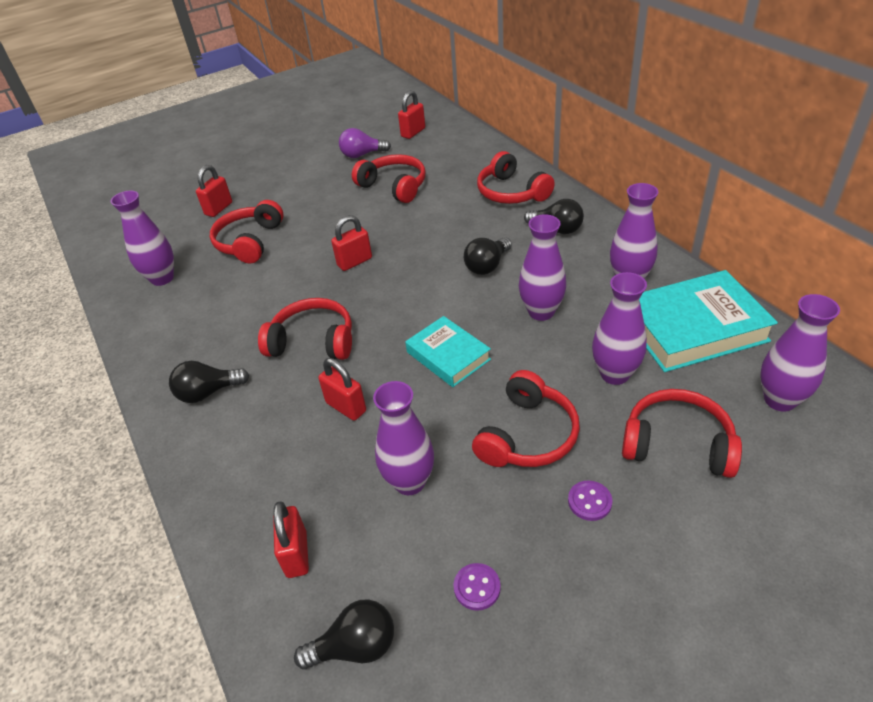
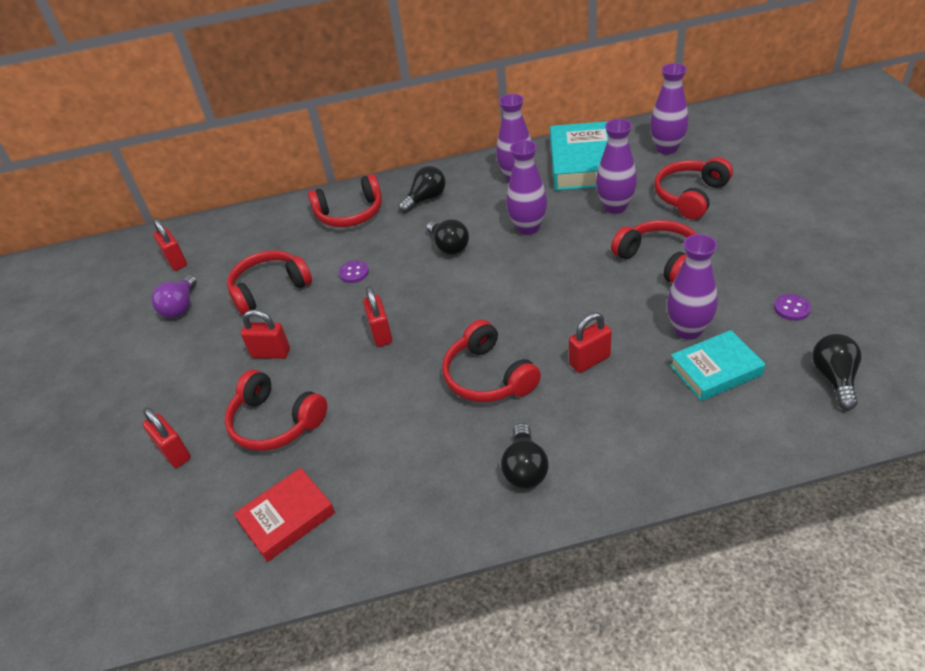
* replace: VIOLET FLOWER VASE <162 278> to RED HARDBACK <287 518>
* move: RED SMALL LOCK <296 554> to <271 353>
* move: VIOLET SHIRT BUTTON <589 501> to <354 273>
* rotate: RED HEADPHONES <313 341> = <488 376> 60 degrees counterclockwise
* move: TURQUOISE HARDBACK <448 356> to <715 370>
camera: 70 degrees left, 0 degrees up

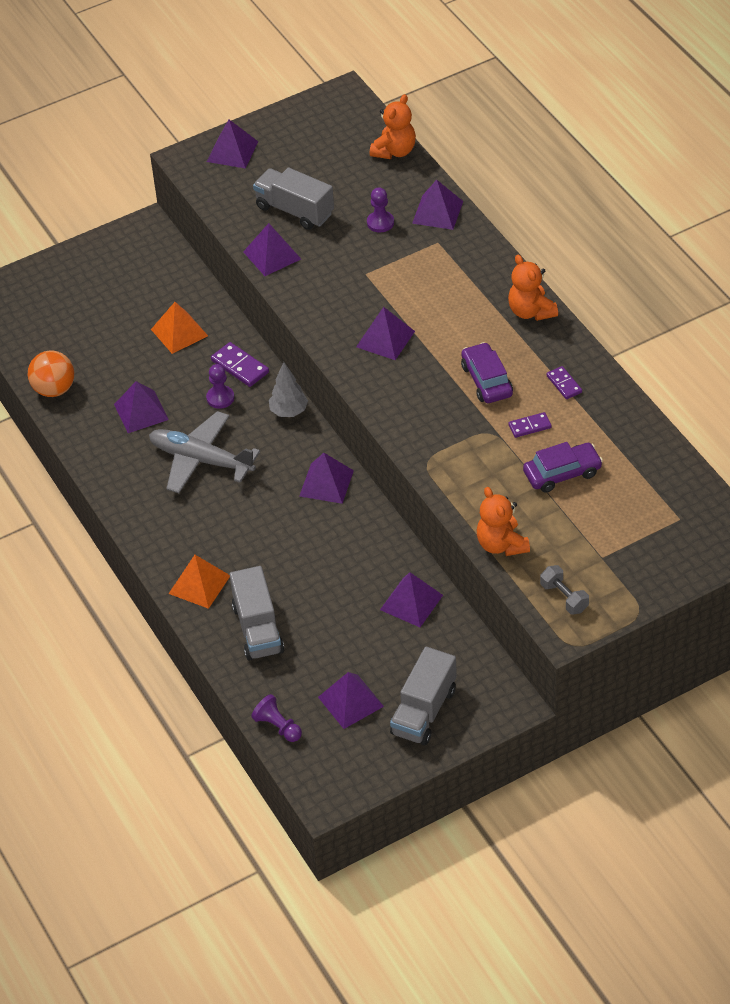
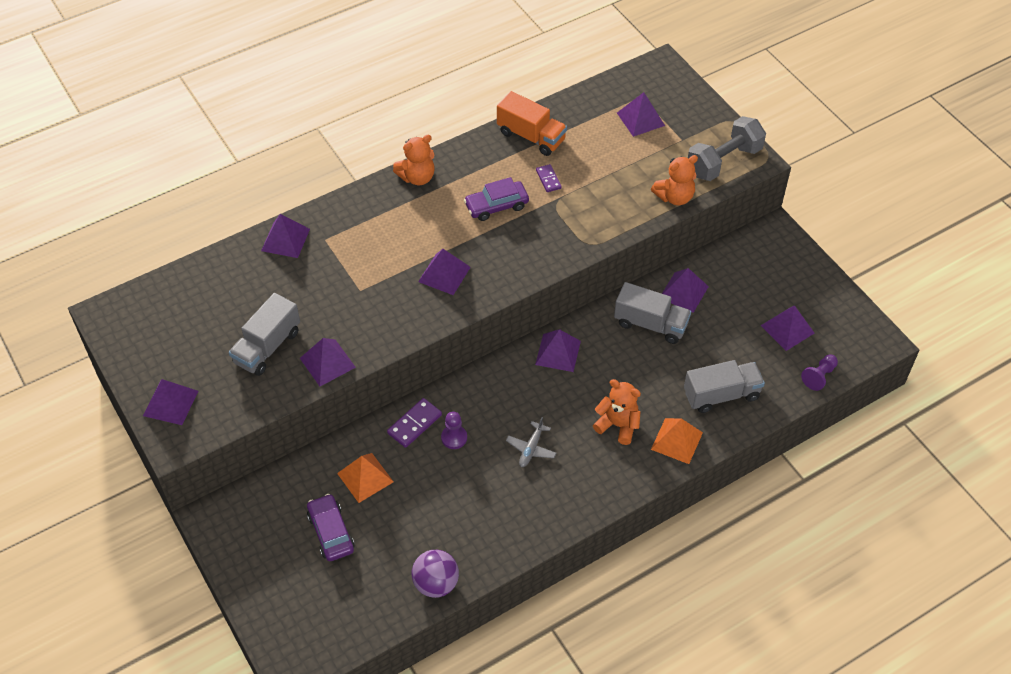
* move: VIOLET AUTOMOBILE <562 473> to <331 532>
* recolor: ORANGE SPHERE <54 389> to VIOLET SPHERE <436 583>
* insert: ORANGE LORRY <531 136>
* resize: GREY PLANE <201 460> = <531 449> x0.51
* move: ORANGE TEDDY <394 151> to <618 425>
* move: GREY LORRY <424 711> to <650 324>
* move: VIOLET SOLID PYRAMID <141 411> to <640 119>
* resize: GREY FREE WEIGHT <564 597> = <723 161> x1.92
* delete: GREY TOY TREE <289 411>
* delete: VIOLET PAWN <380 223>
* delete: VIOLET DOMINO PIECE <564 384>
camera: 95 degrees left, 5 degrees up

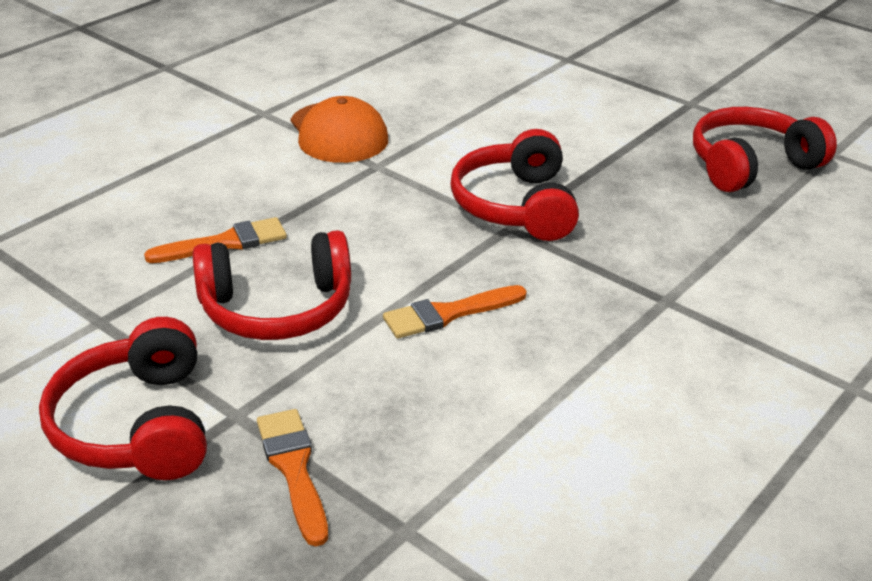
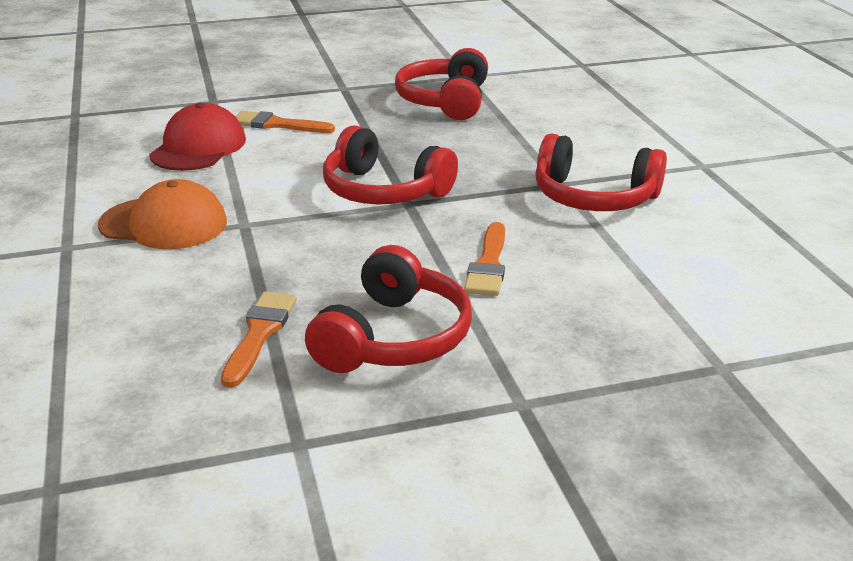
* insert: RED PEAKED CAP <198 147>
* move: ORANGE BRUSH <293 469> to <277 124>
* move: RED HEADPHONES <137 425> to <594 197>
camera: 55 degrees left, 5 degrees down

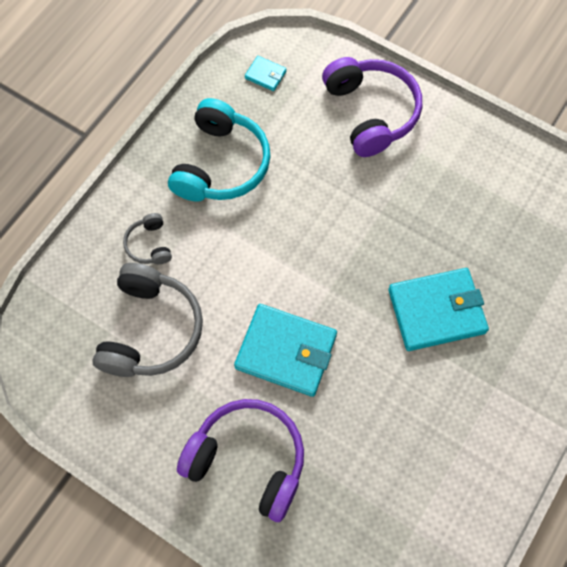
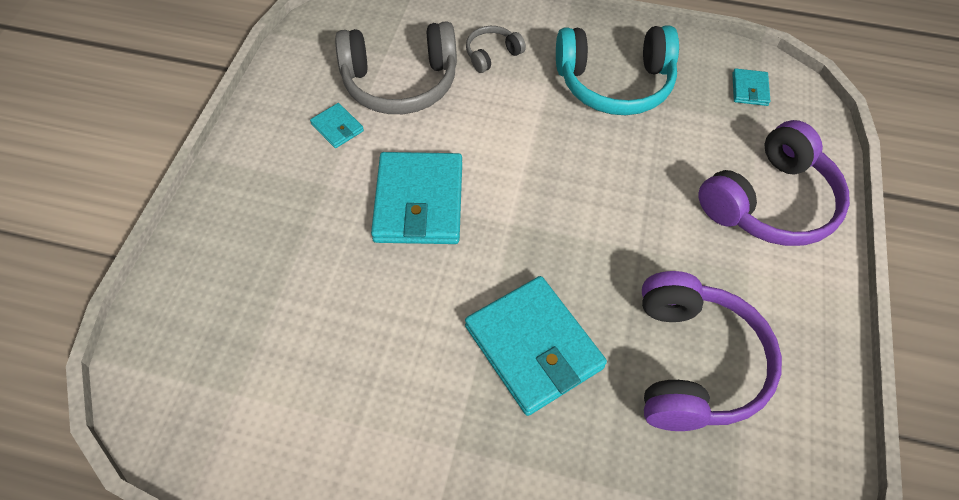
* insert: TURQUOISE BILLFOLD <337 127>
* move: VIOLET HEADPHONES <248 460> to <694 363>
camera: 70 degrees right, 10 degrees down

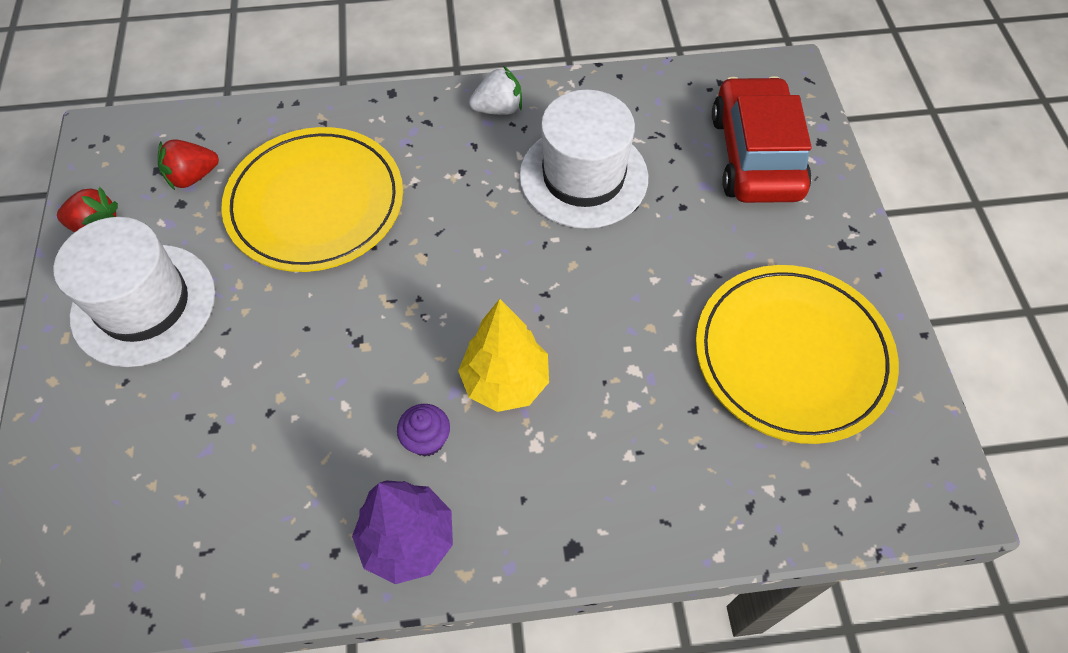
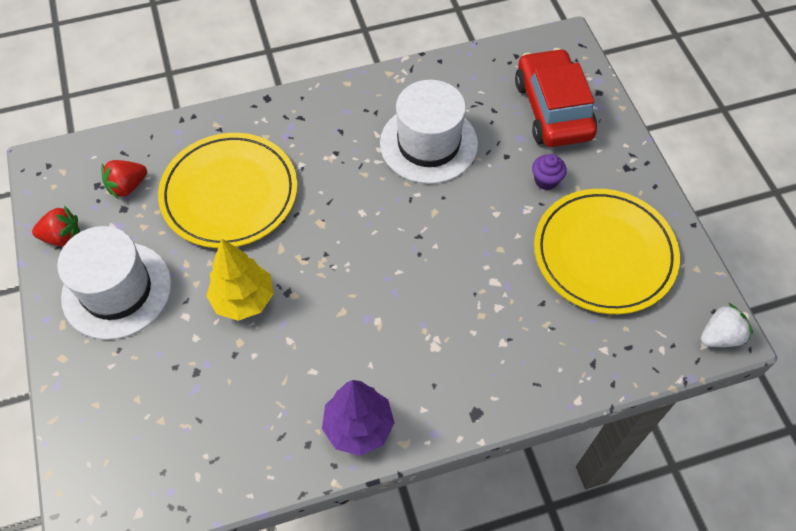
* move: YELLOW TOY TREE <505 382> to <243 299>
* move: VIOLET CUPCAKE <427 440> to <546 180>
* move: SNOW-WHITE BERRY <498 109> to <720 336>
camera: 10 degrees left, 0 degrees up

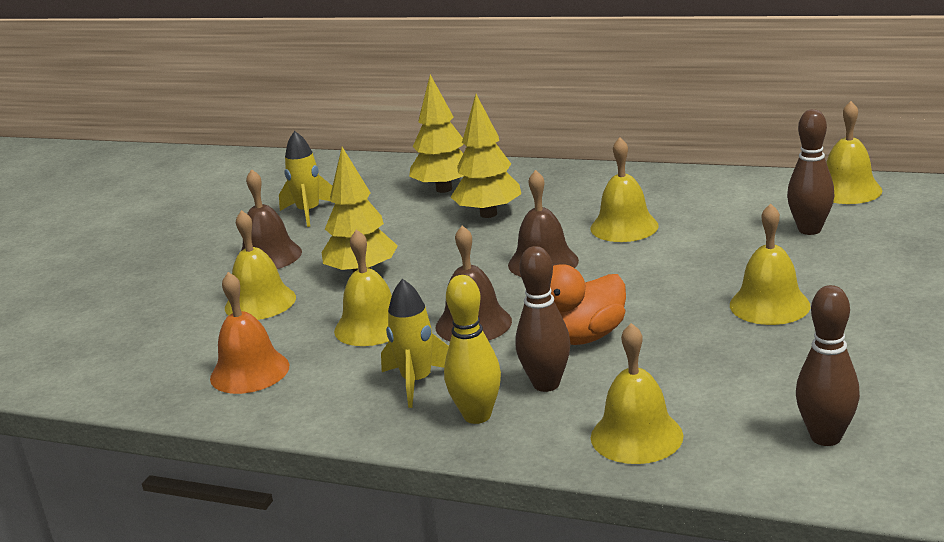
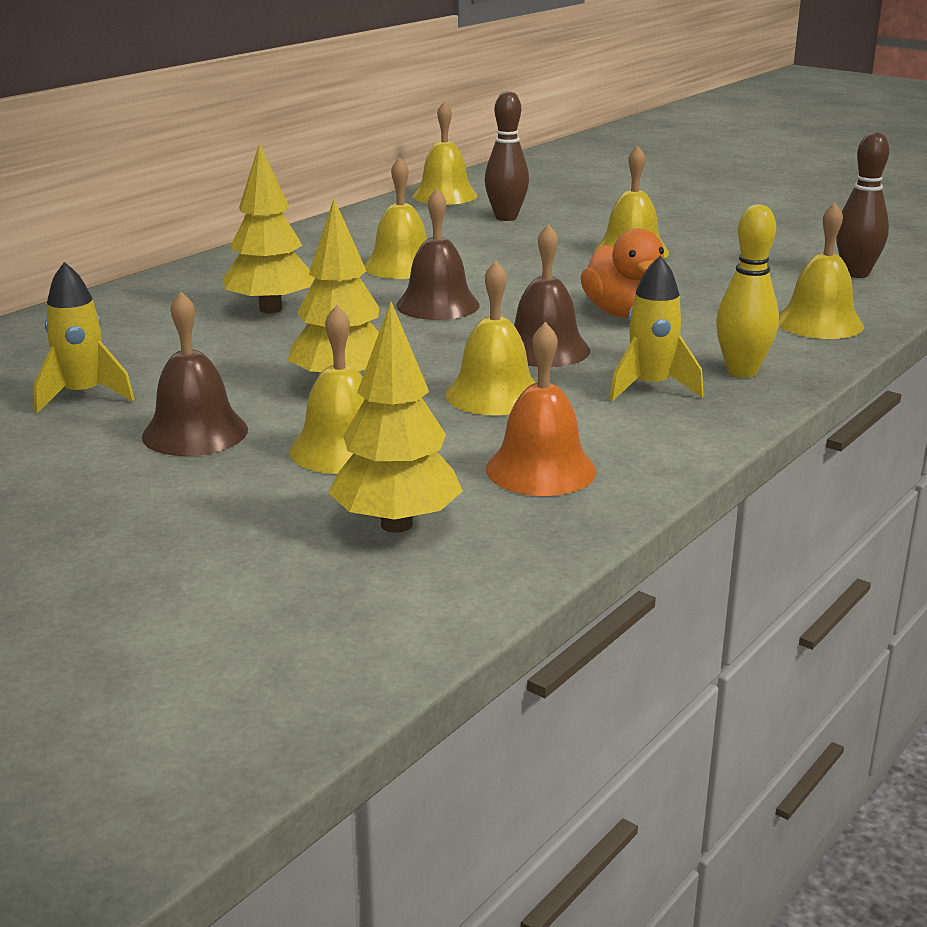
* move: YELLOW TOY TREE <444 189> to <396 524>
* delete: RUSSET SKITTLE <546 384>
camera: 75 degrees left, 0 degrees up

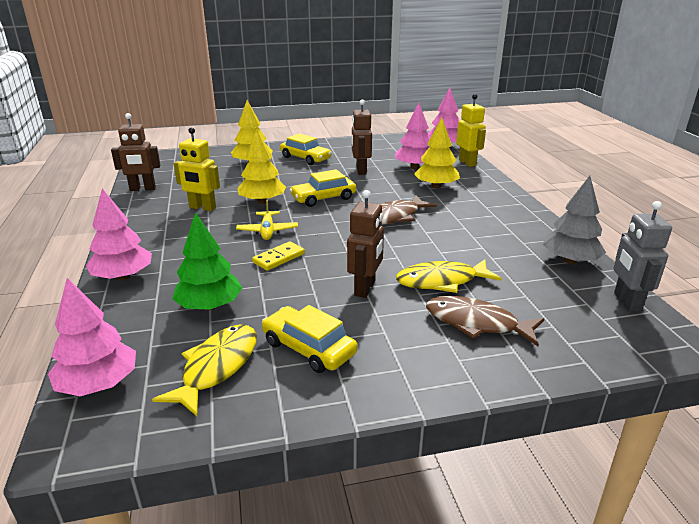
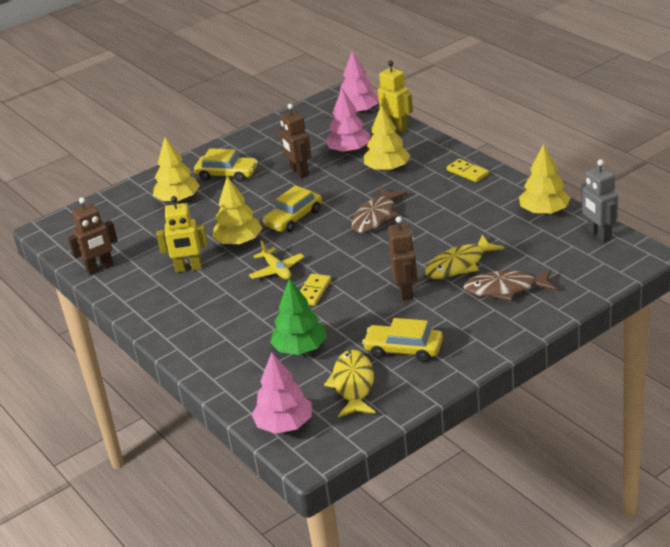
* insert: YELLOW DOMINO PIECE <467 172>
* recolor: GREY TOY TREE <570 260> to YELLOW TOY TREE <544 211>
* delete: PINK TOY TREE <123 276>
camera: 20 degrees left, 5 degrees up

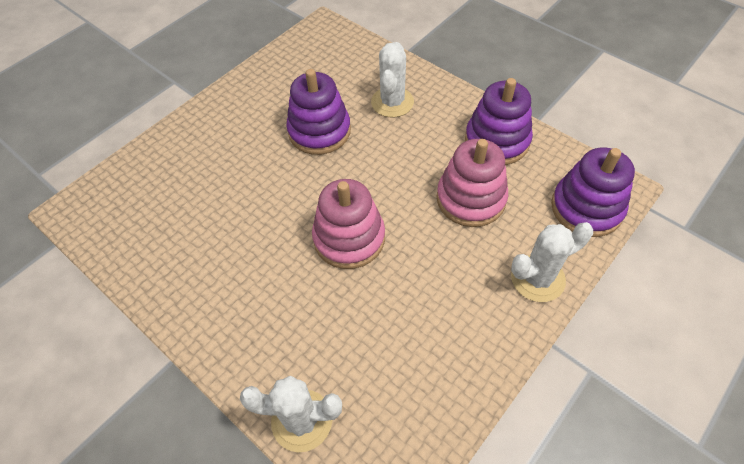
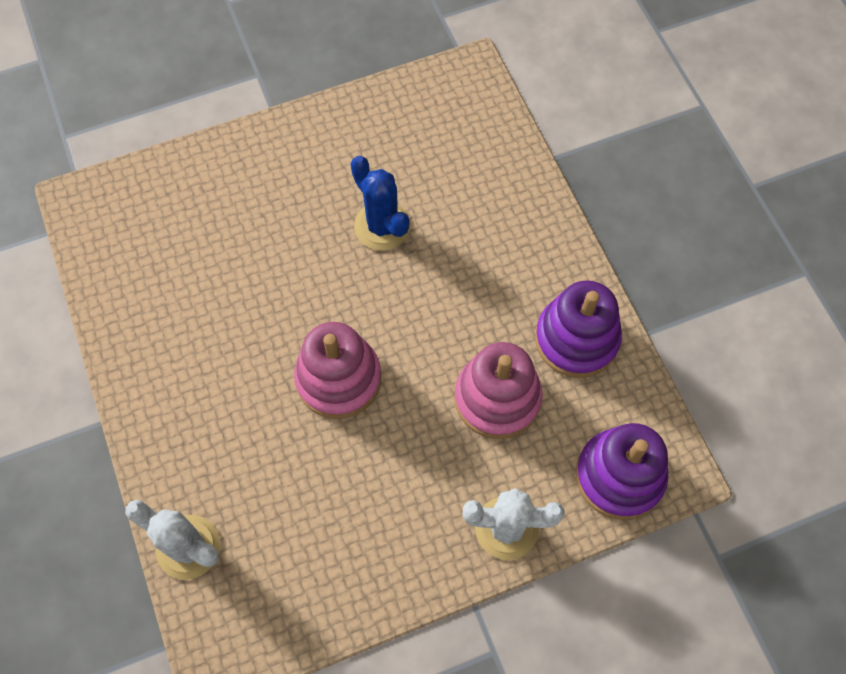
* replace: VIOLET STACKING RINGS <319 131> to ROYAL BLUE CACTUS <382 226>
* delete: SNOW-WHITE CACTUS <392 102>
camera: 25 degrees right, 10 degrees up

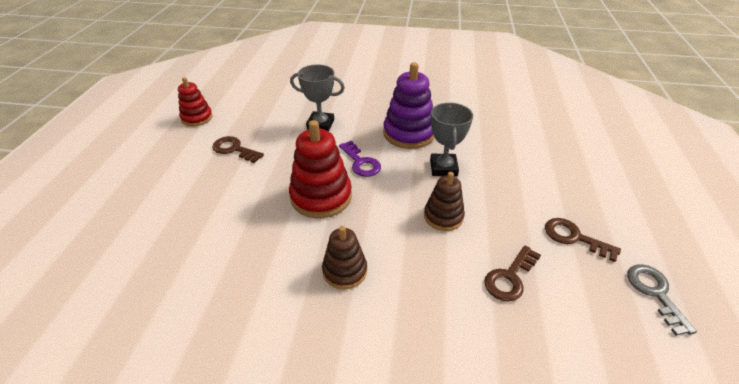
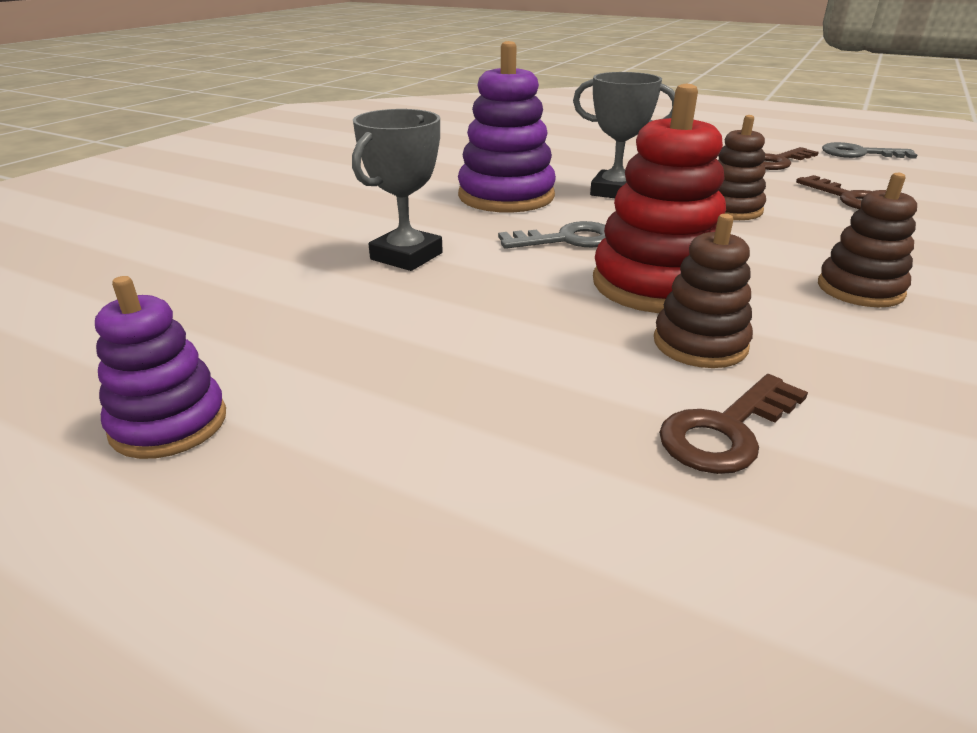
* recolor: RED STACKING RINGS <197 118> to VIOLET STACKING RINGS <169 423>
* recolor: VIOLET DOOR KEY <361 162> to GREY DOOR KEY <567 239>
* insert: RUSSET STACKING RINGS <700 344>
* move: RUSSET DOOR KEY <234 149> to <726 431>
camera: 70 degrees left, 10 degrees down

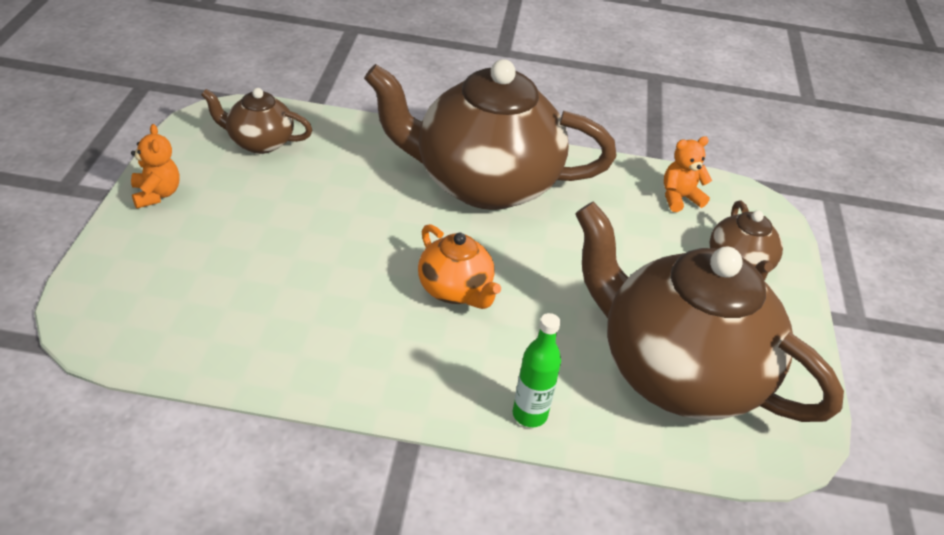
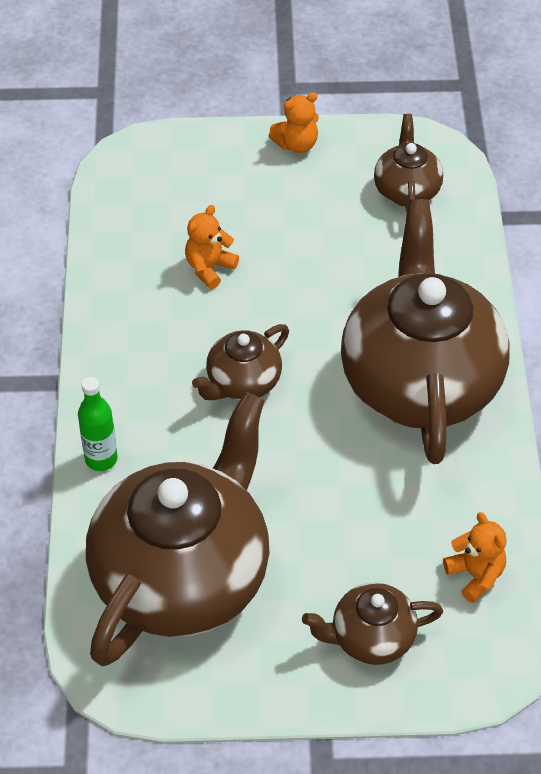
* insert: ORANGE TEDDY <209 268>
* recolor: ORANGE TEA POT <455 290> to RUSSET TEA POT <242 382>
camera: 85 degrees right, 10 degrees up

